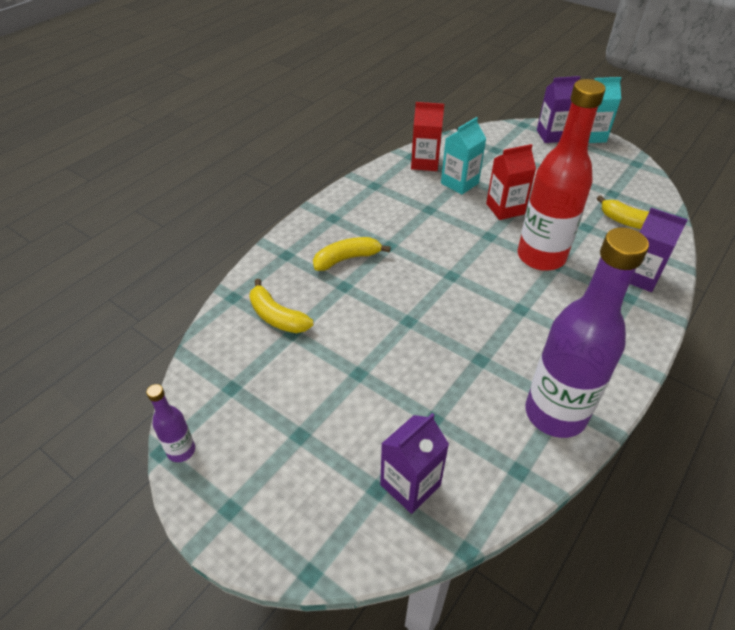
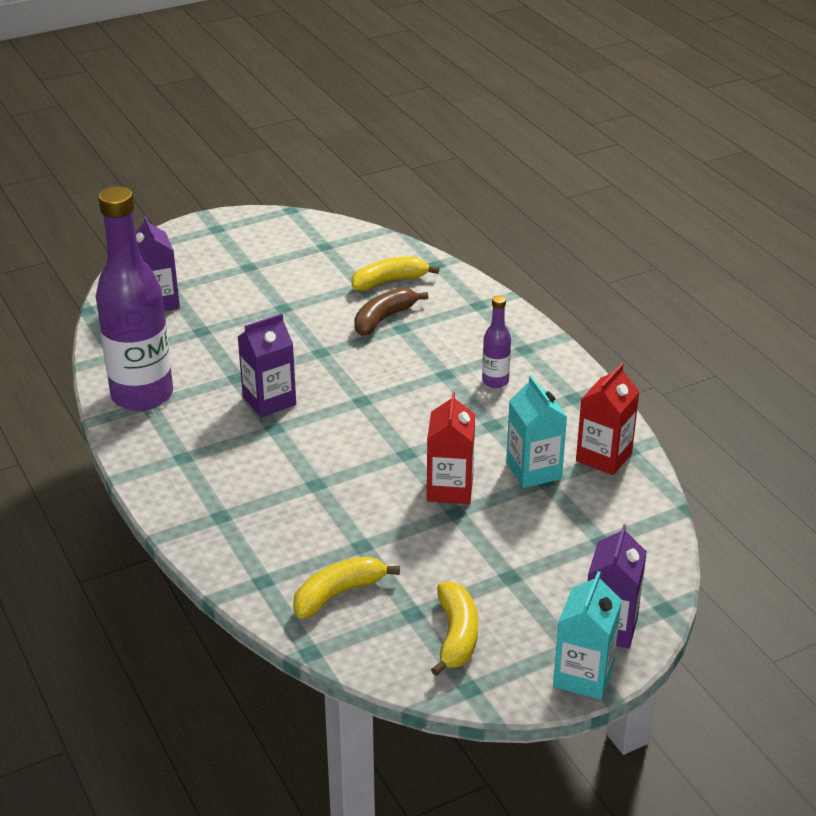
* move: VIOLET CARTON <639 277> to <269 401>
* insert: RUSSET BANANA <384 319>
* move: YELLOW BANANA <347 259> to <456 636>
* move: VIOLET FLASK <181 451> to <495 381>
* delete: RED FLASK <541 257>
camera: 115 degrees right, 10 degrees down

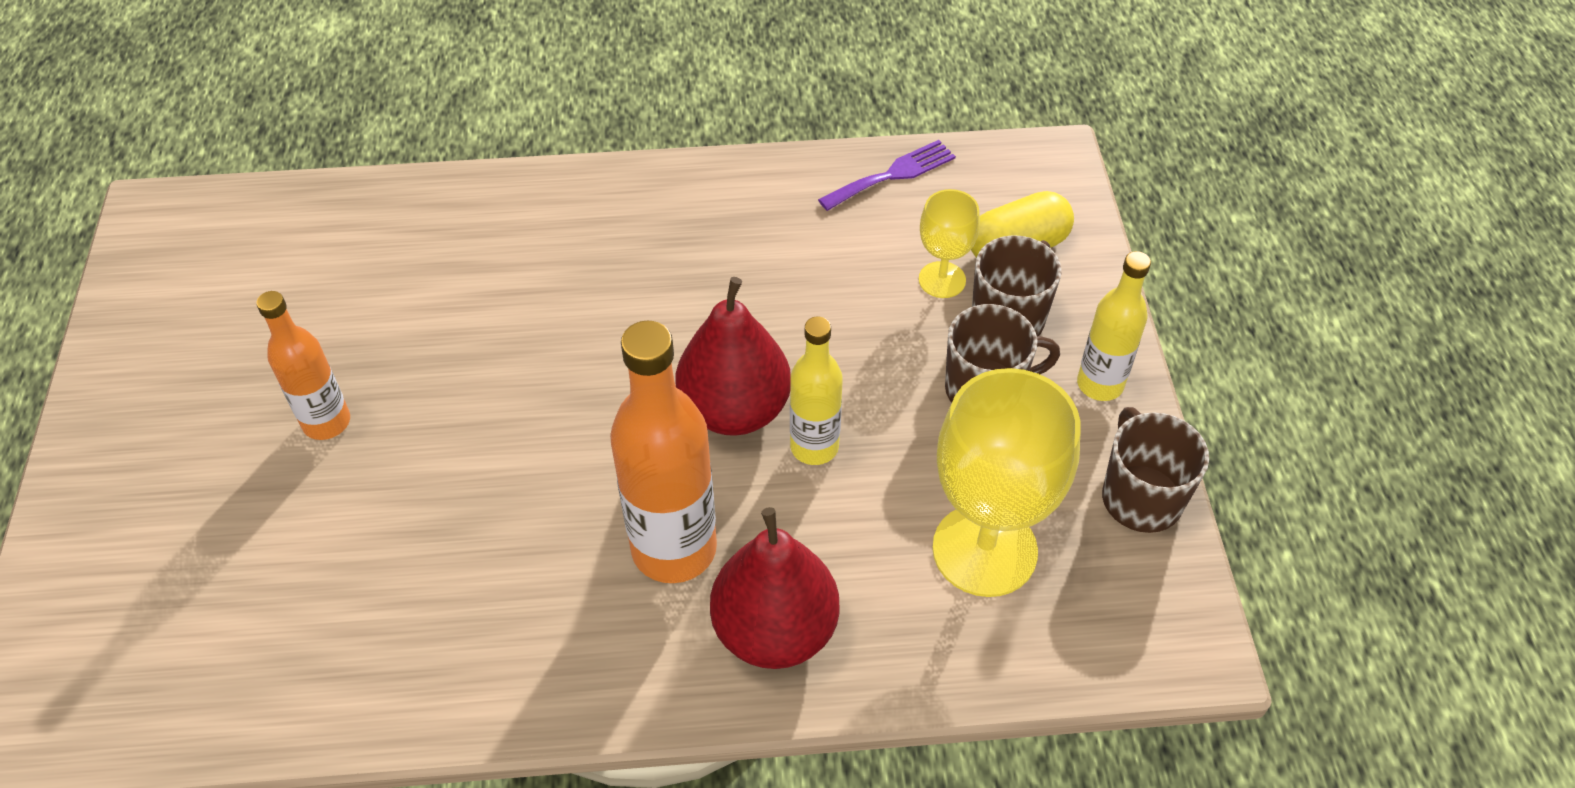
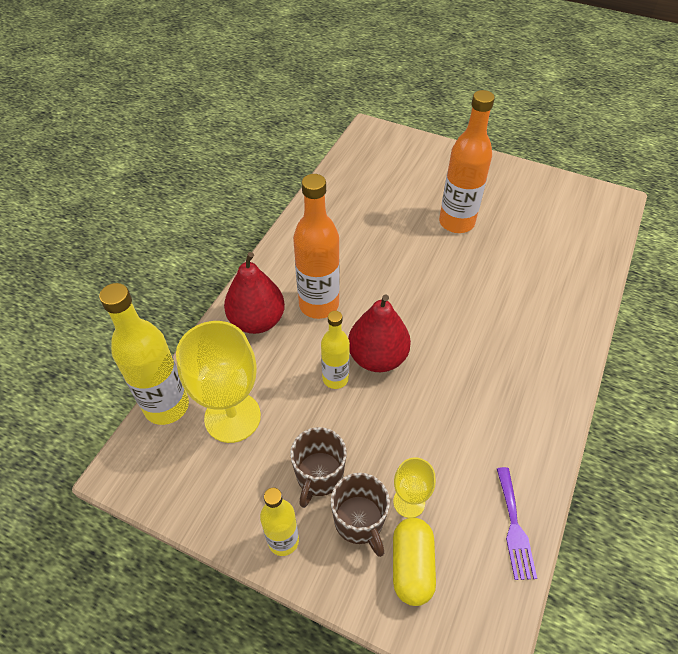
* insert: YELLOW FLASK <166 406>
* resize: ORANGE FLASK <326 422> = <456 222> x1.66
* delete: RUSSET MUG <1140 497>
camera: 120 degrees right, 0 degrees up

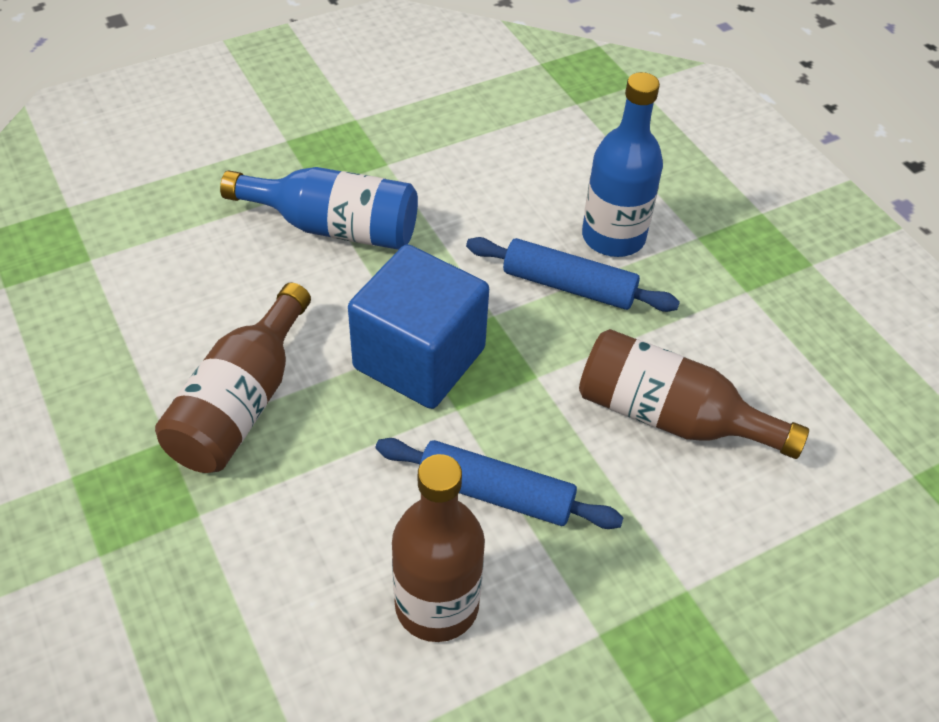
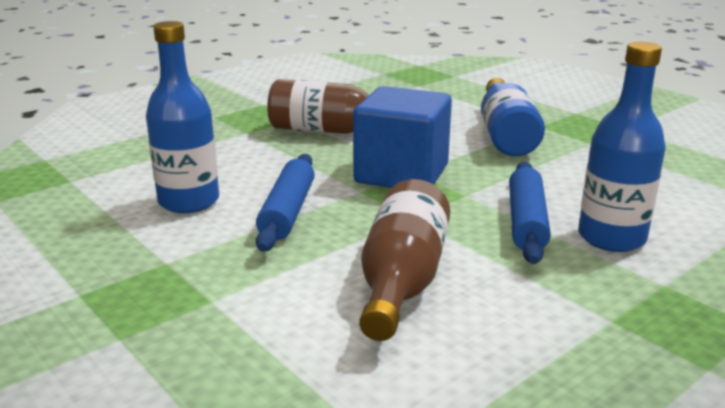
* recolor: RUSSET FLASK <437 605> to ROYAL BLUE FLASK <189 201>
camera: 80 degrees right, 25 degrees down

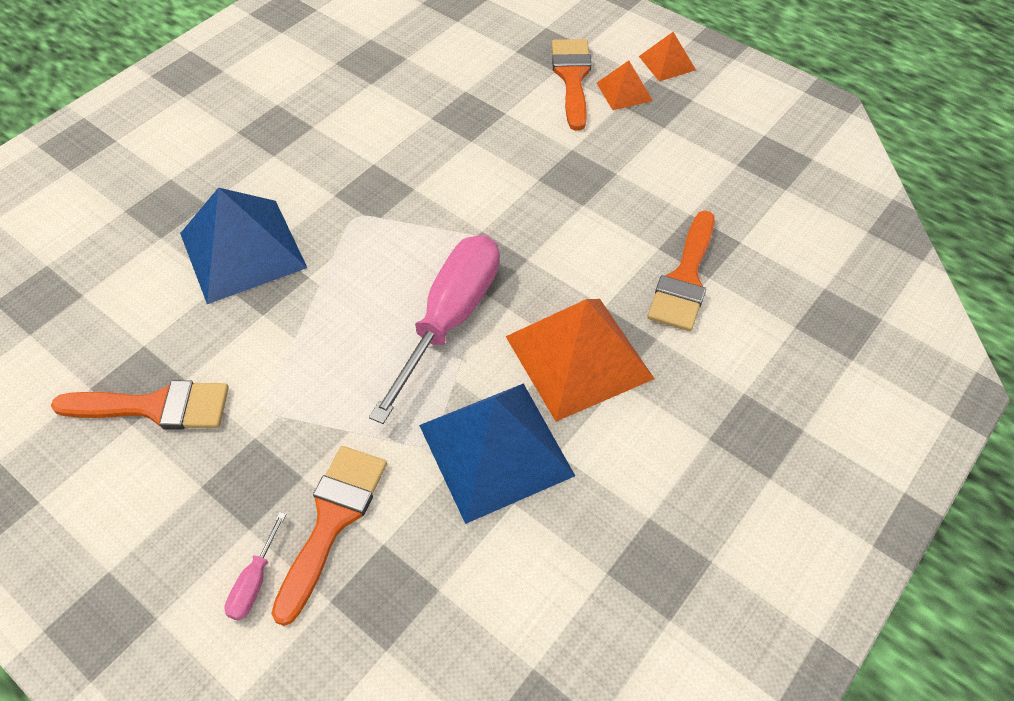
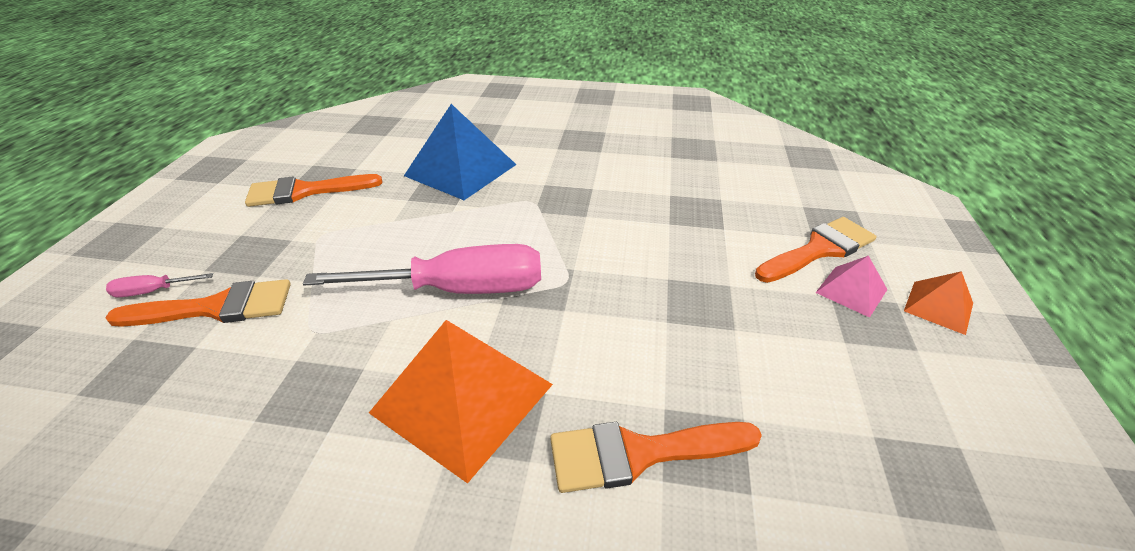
* rotate: ORANGE BRUSH <156 407> = <305 191> 105 degrees clockwise
* recolor: ORANGE SOLID PYRAMID <624 91> to PINK SOLID PYRAMID <851 291>
* delete: ROYAL BLUE SOLID PYRAMID <495 449>
camera: 60 degrees right, 15 degrees down

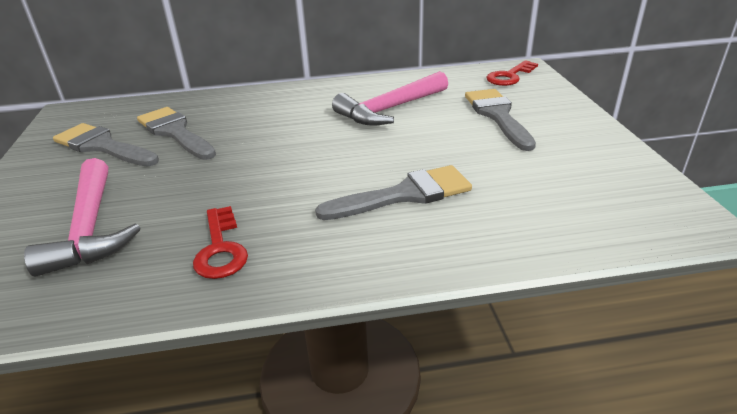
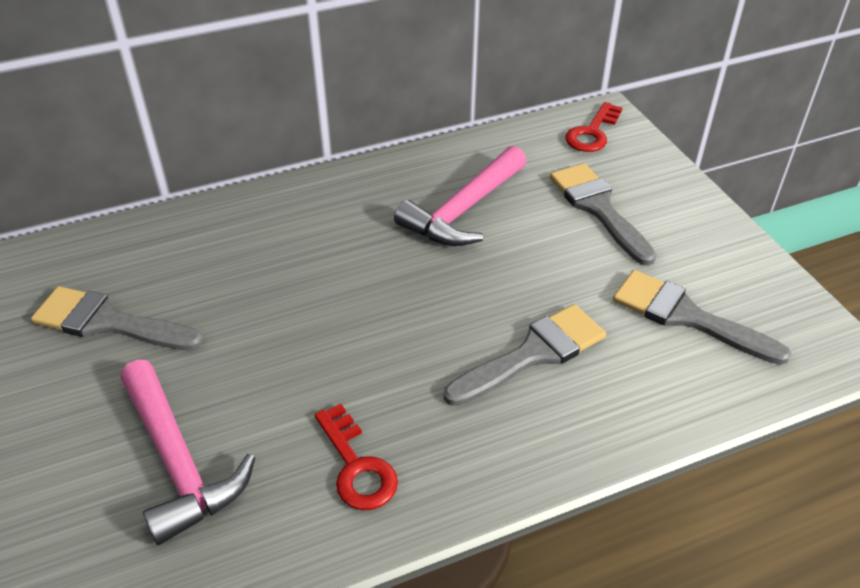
* move: GREY BRUSH <175 132> to <687 316>
camera: 15 degrees left, 10 degrees up

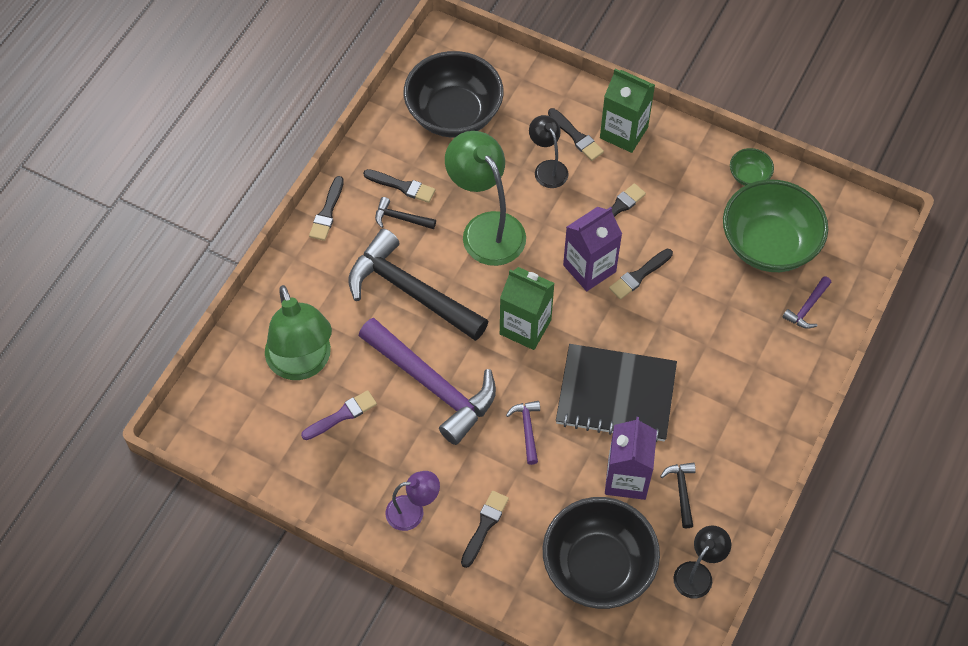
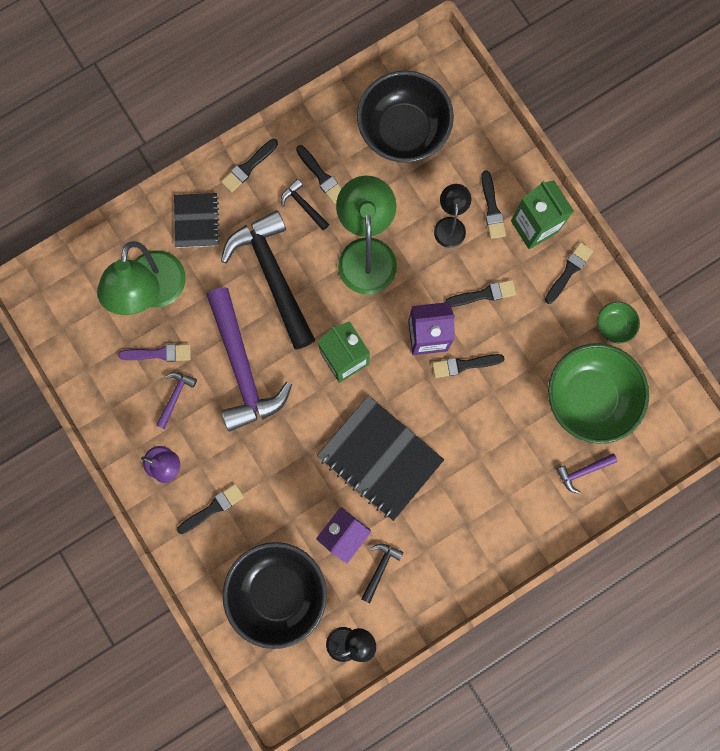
* move: VIOLET CLAW HAMMER <527 429> to <175 397>
* insert: JET-BLACK NOTEPAD <197 221>
* insert: JET-BLACK BRUSH <569 271>
camera: 30 degrees right, 20 degrees up

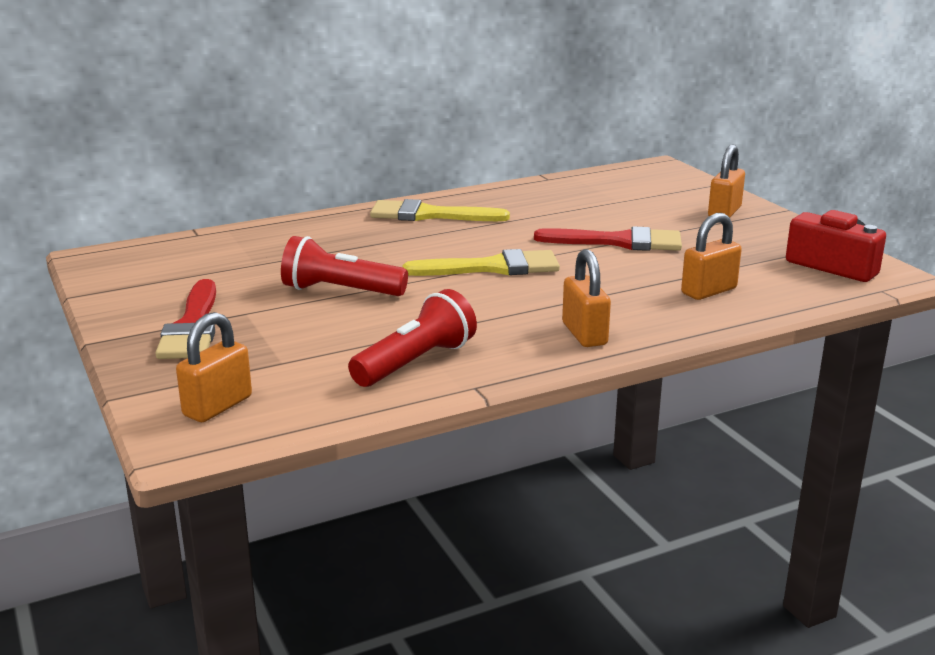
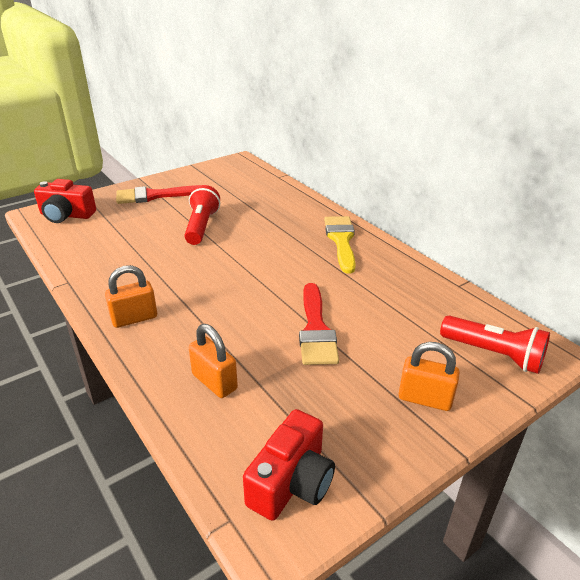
* replace: ORANGE SMALL LOCK <217 406> to RED COMPACT CAMERA <66 215>
* move: RED TORCH <416 362> to <494 354>
* delete: YELLOW BRUSH <492 267>
camera: 80 degrees right, 10 degrees up

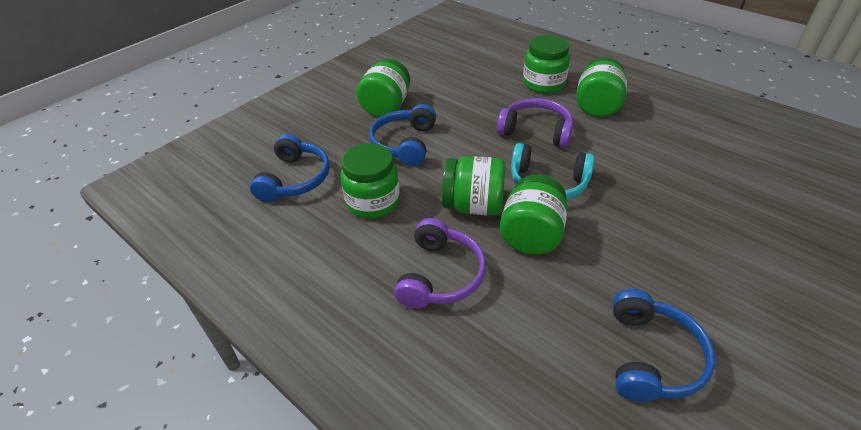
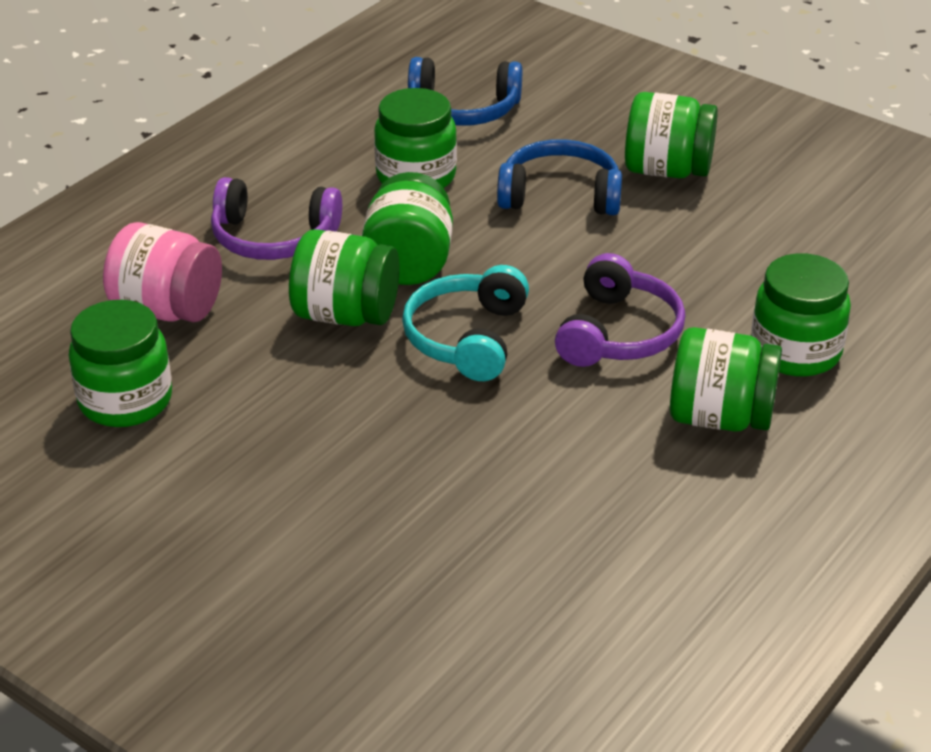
* replace: ROYAL BLUE HEADPHONES <652 357> to LEAF-GREEN JAR <125 400>
* insert: PINK JAR <167 309>
camera: 85 degrees right, 5 degrees down

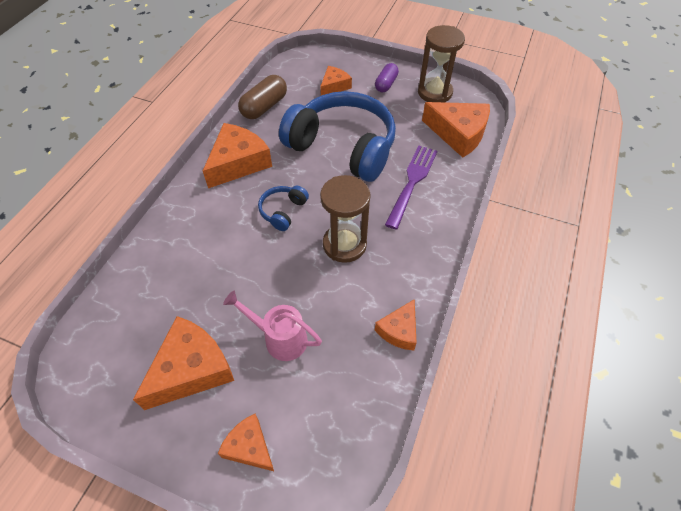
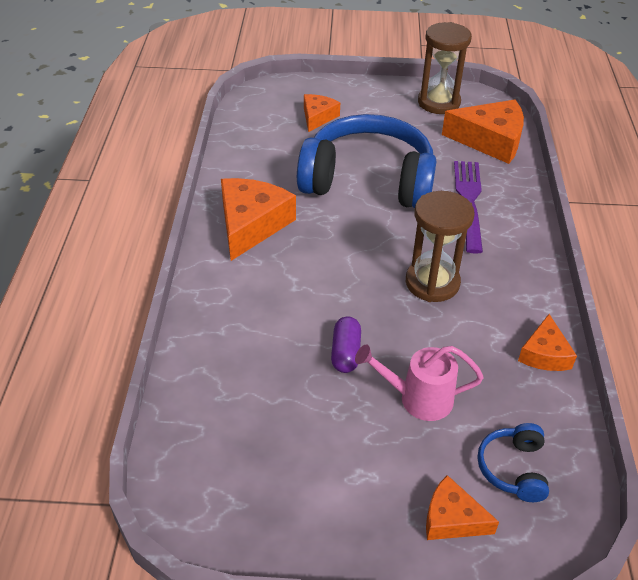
* move: VIOLET PILL SHAPE <386 84> to <346 353>
* move: ROYAL BLUE HEADPHONES <283 211> to <513 468>
* delete: ORANGE PIECE OF CHEESE <191 369>
* delete: RUSSET PILL SHAPE <264 107>
camera: 20 degrees left, 10 degrees down

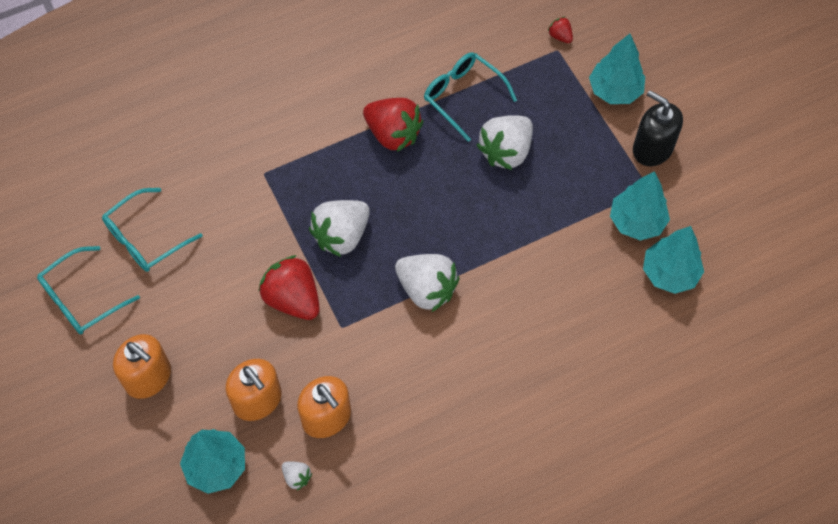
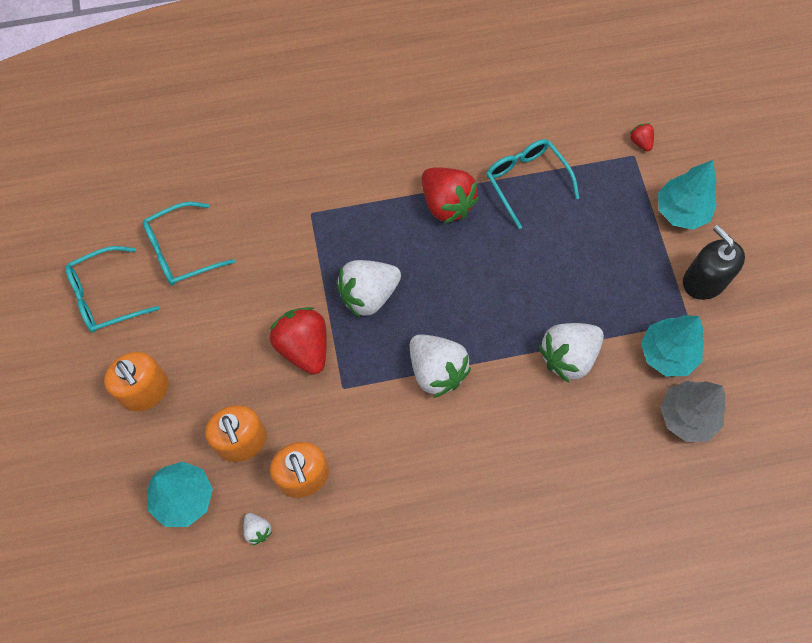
* move: SNOW-WHITE BERRY <506 151> to <568 356>
* recolor: TURQUOISE TOY TREE <669 273> to GREY TOY TREE <687 416>
camera: 15 degrees right, 5 degrees up

